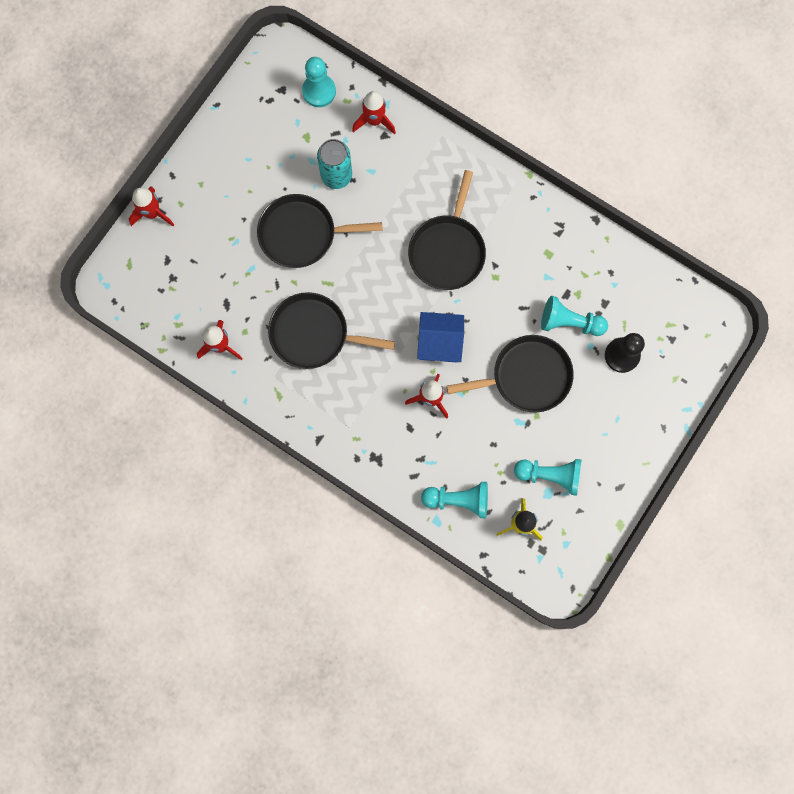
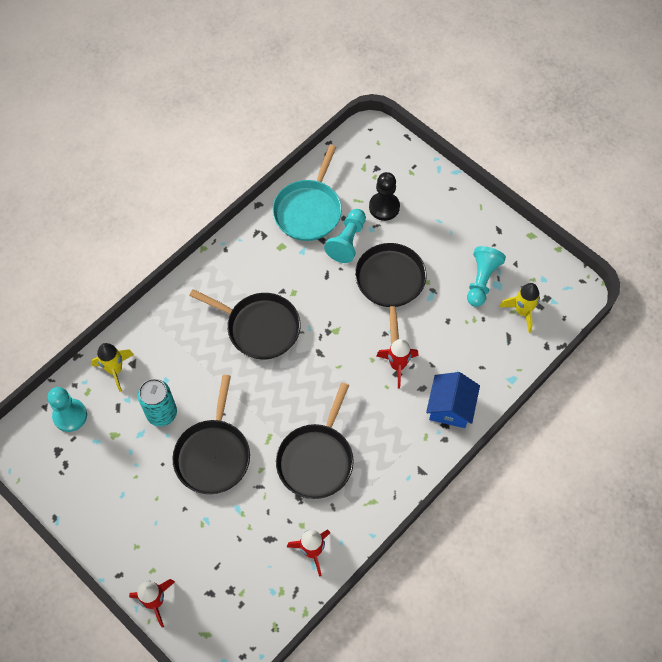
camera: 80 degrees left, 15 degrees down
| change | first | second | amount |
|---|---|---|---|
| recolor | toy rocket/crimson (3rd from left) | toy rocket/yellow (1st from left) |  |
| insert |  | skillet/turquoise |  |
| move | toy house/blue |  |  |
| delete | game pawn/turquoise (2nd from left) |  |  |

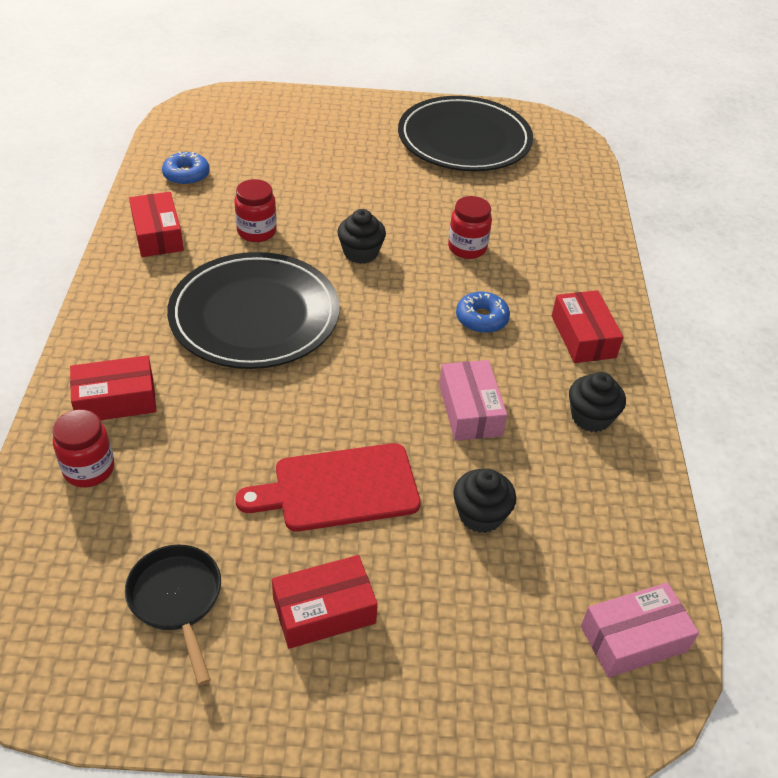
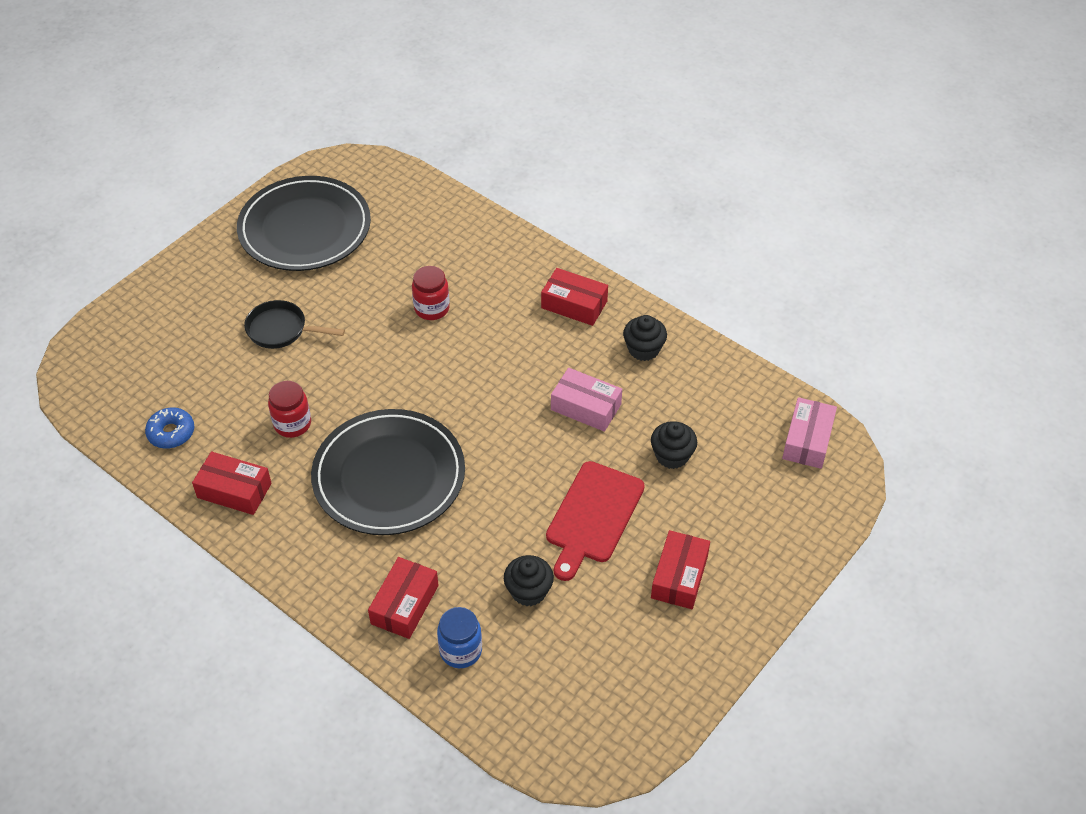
camera: 50 degrees left, 5 degrees up
| change | first | second | amount |
|---|---|---|---|
| move | skillet/jet-black |  |  |
| recolor | jam jar/crimson (1st from left) | jam jar/blue |  |
| move | fairy cake/jet-black (1st from left) |  |  |
| delete | glazed donut/blue (2nd from left) |  |  |

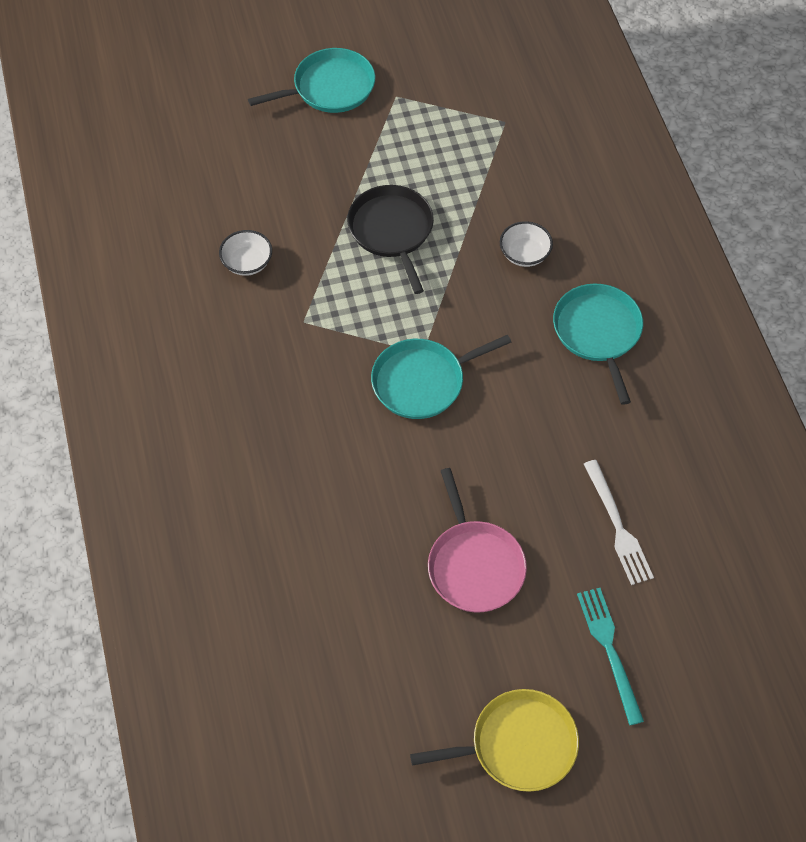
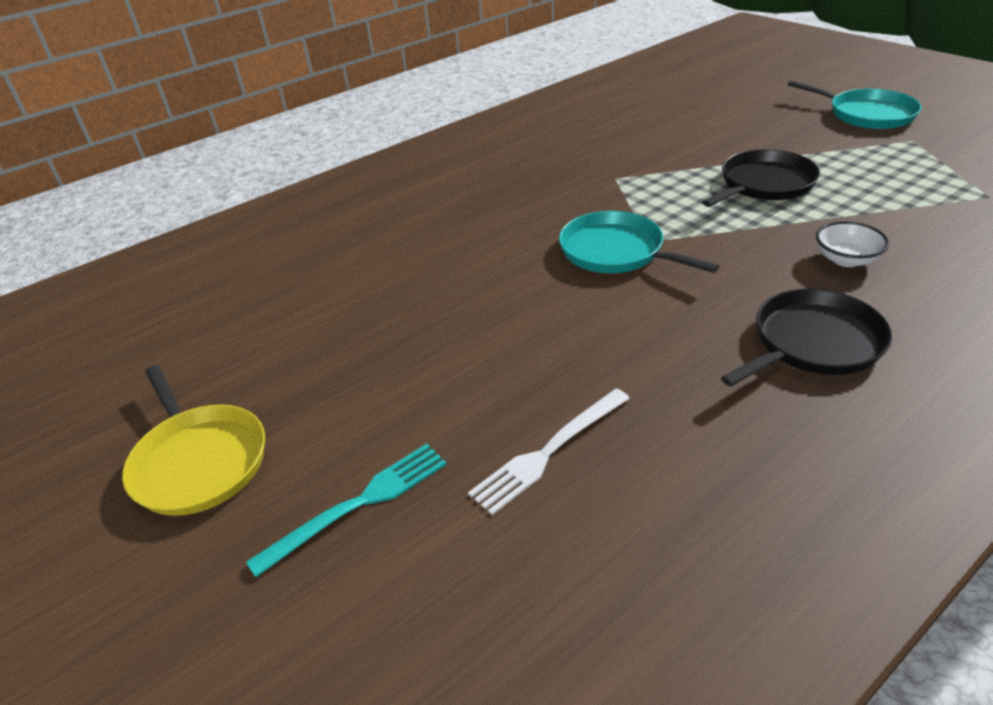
camera: 70 degrees right, 20 degrees down
| change | first | second | amount |
|---|---|---|---|
| recolor | skillet/turquoise (3rd from left) | skillet/jet-black (2nd from left) |  |
| delete | bowl/white (1st from left) |  |  |
| delete | skillet/rosy |  |  |

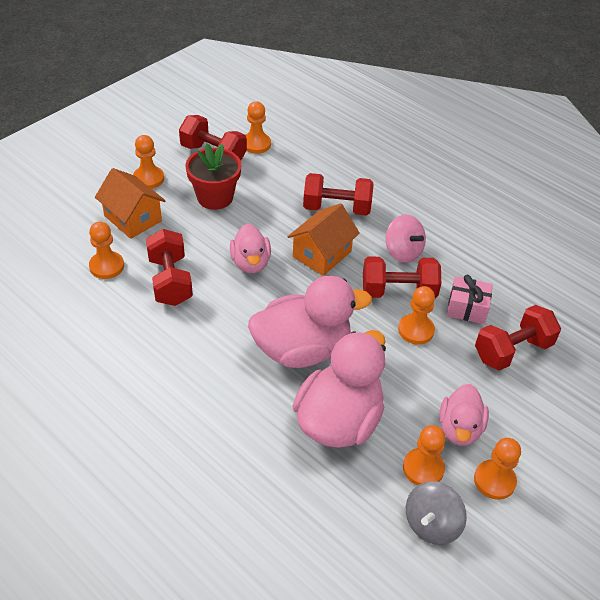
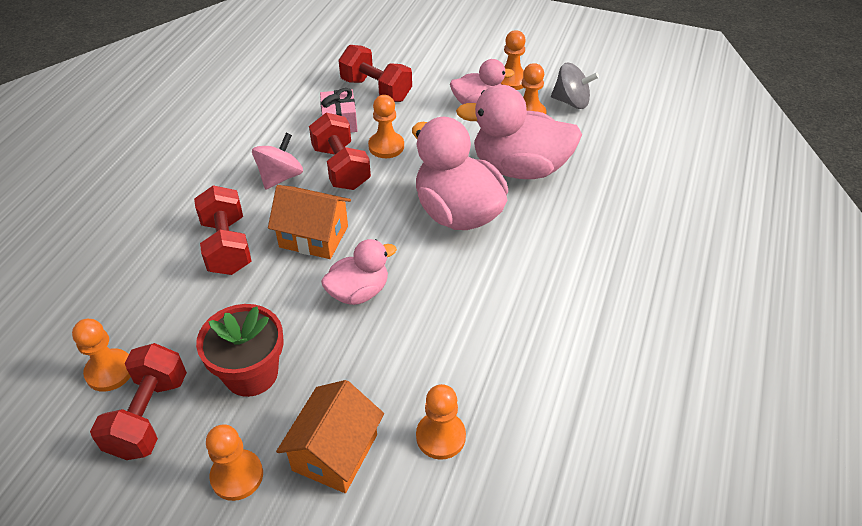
camera: 110 degrees left, 0 degrees up
| change | first | second | amount |
|---|---|---|---|
| delete | free weight/crimson (1st from left) |  |  |

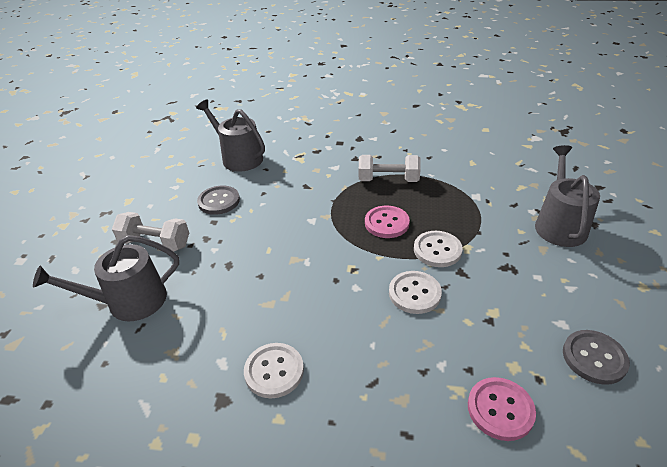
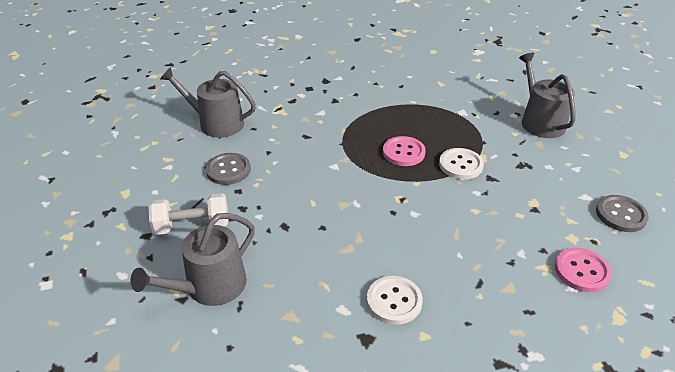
camera: 25 degrees left, 0 degrees up
| change | first | second | amount |
|---|---|---|---|
| delete | free weight/white (2nd from left) |  |  |
| delete | shirt button/white (2nd from left) |  |  |

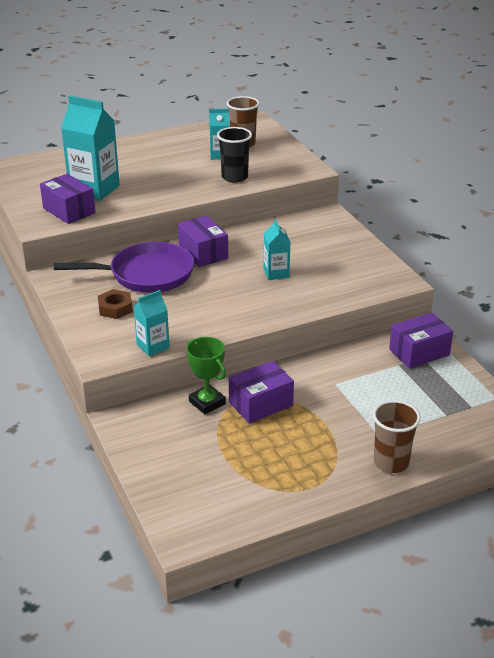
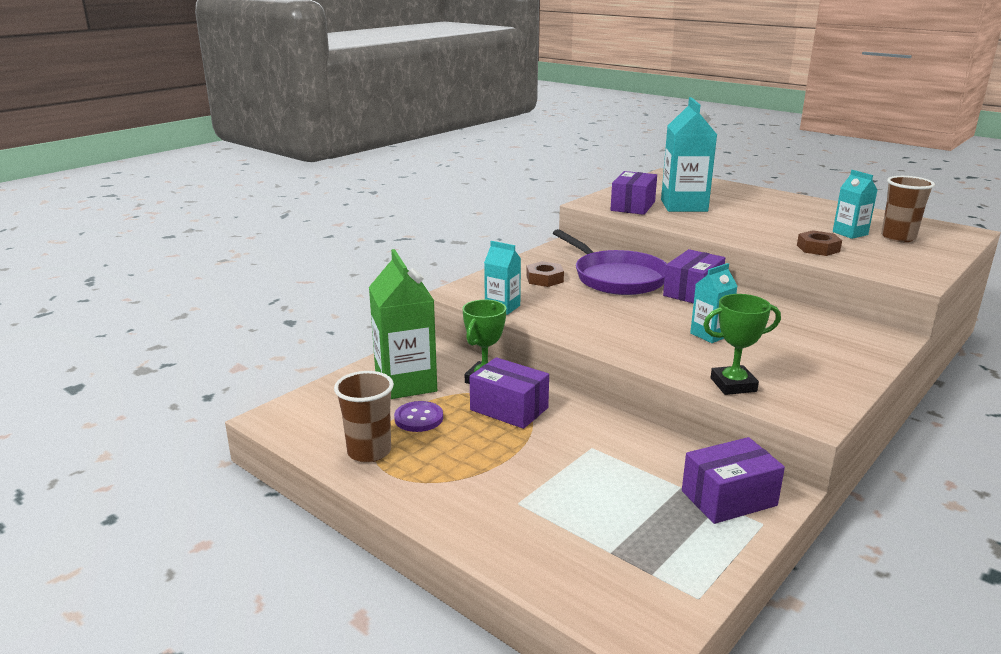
camera: 65 degrees right, 10 degrees down
| change | first | second | amount |
|---|---|---|---|
| move | tumbler/brown (2nd from left in the first image) | tumbler/brown (1st from left) |  |
| insert |  | carton/leaf-green |  |
| insert |  | shirt button/purple |  |
| rotate | box/purple (4th from left) |  | 60 degrees counterclockwise |
| insert |  | prize cup/leaf-green (2nd from left) |  |
| replace | tumbler/jet-black | hexagon nut/brown (2nd from left) |  |

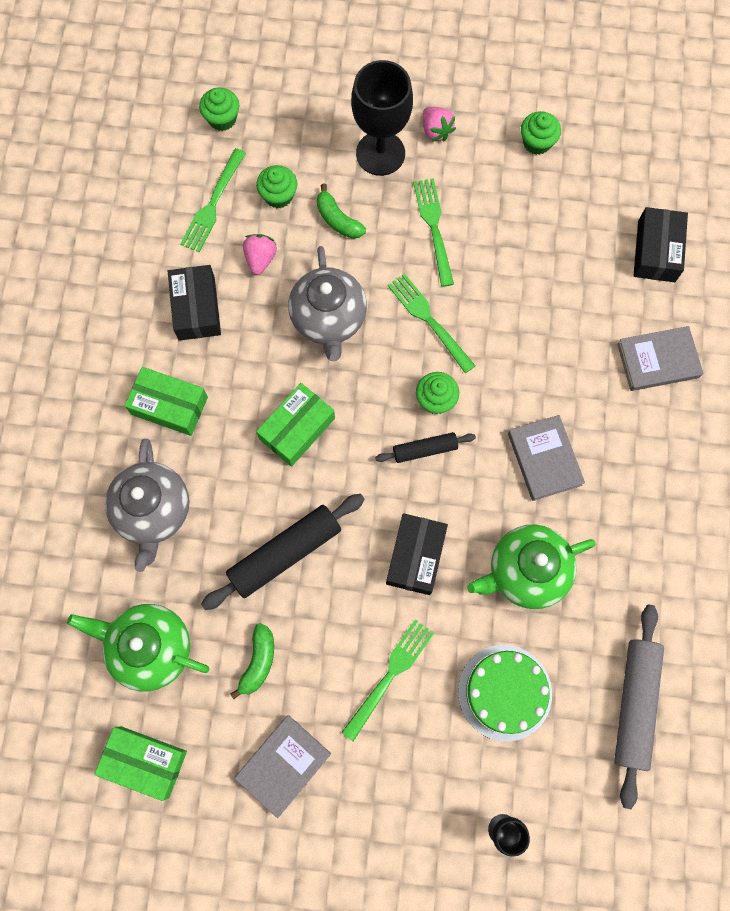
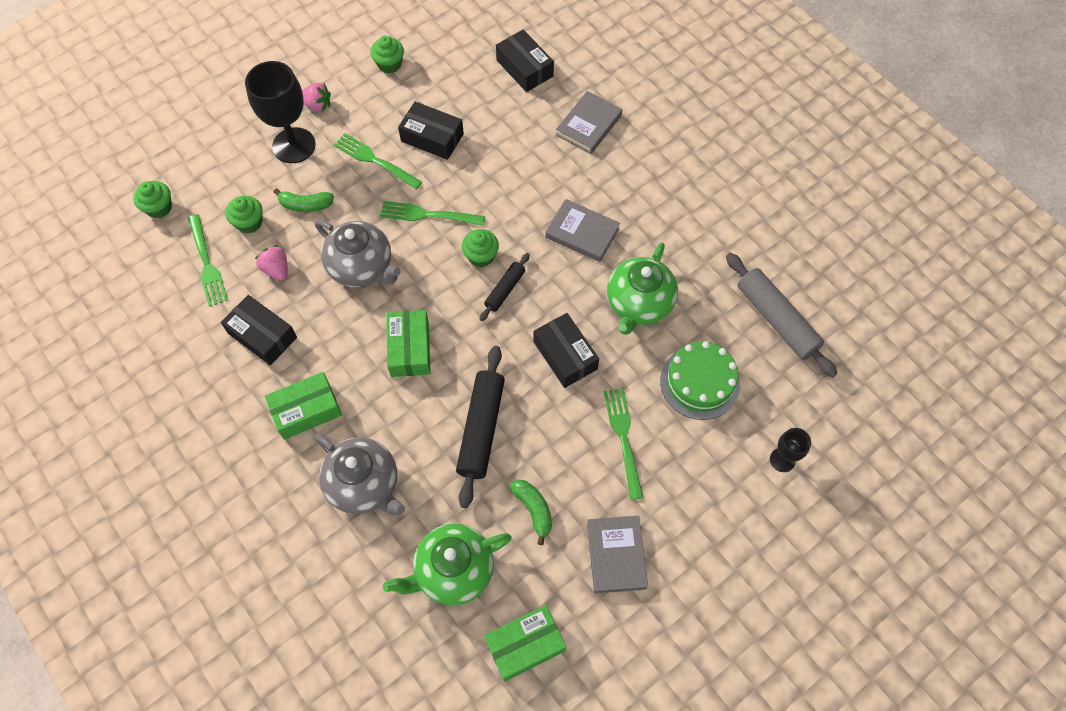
camera: 45 degrees left, 10 degrees down
| change | first | second | amount |
|---|---|---|---|
| insert |  | box/jet-black (2nd from left) |  |

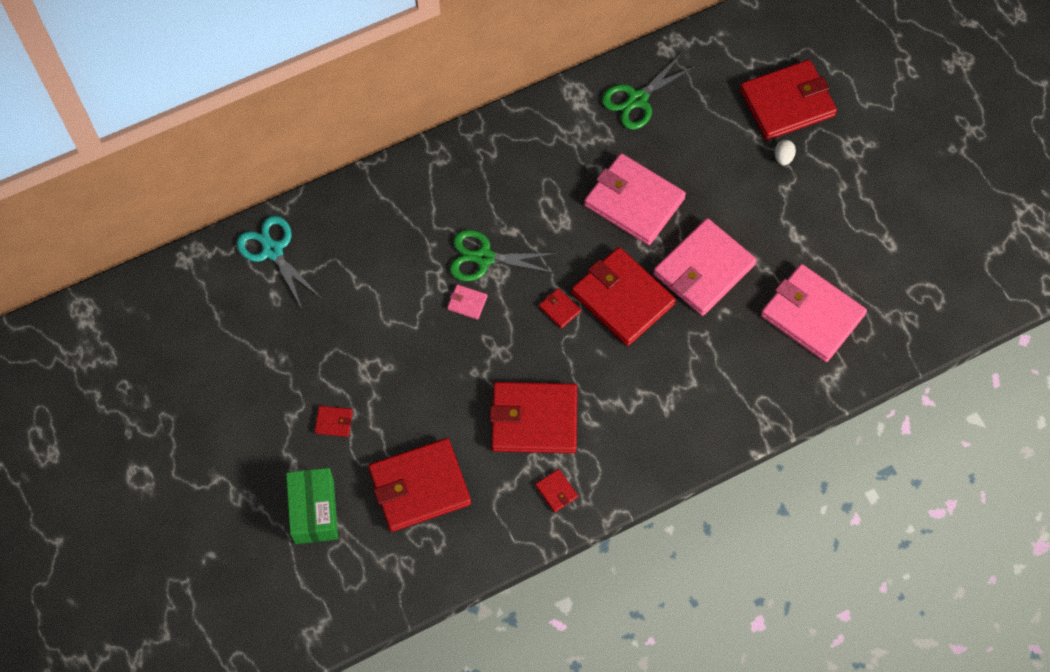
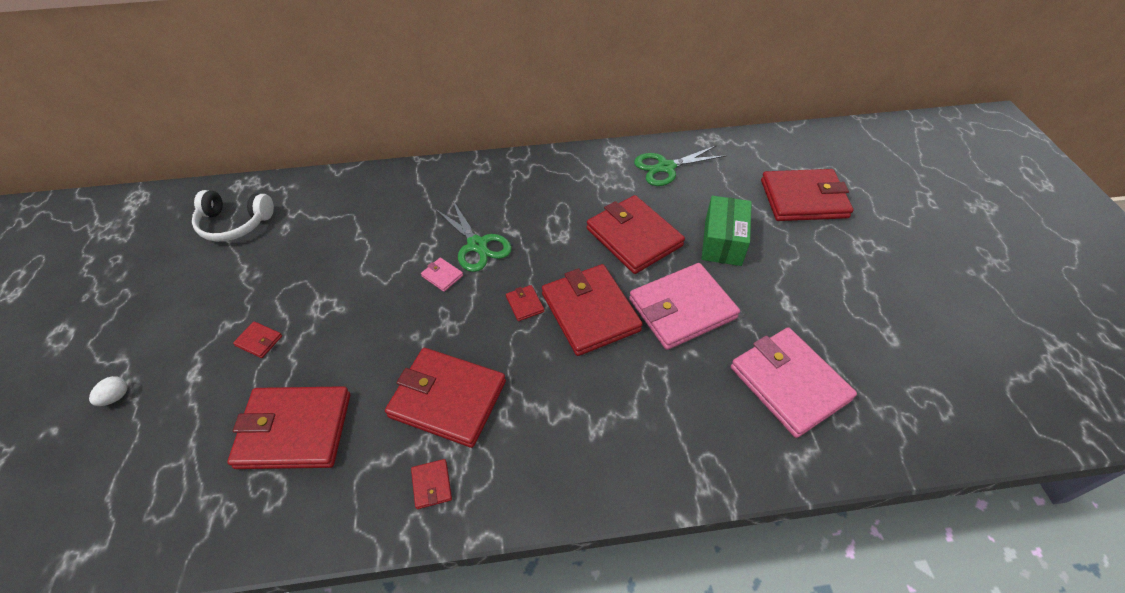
camera: 20 degrees right, 15 degrees down
| change | first | second | amount |
|---|---|---|---|
| move | egg/white |  |  |
| insert |  | headphones/white |  |
| rotate | shears/leaf-green (1st from left) |  | 150 degrees counterclockwise |
| recolor | wallet/rosy (2nd from left) | wallet/crimson (7th from left) |  |
| move | box/leaf-green |  |  |
| delete | shears/turquoise |  |  |

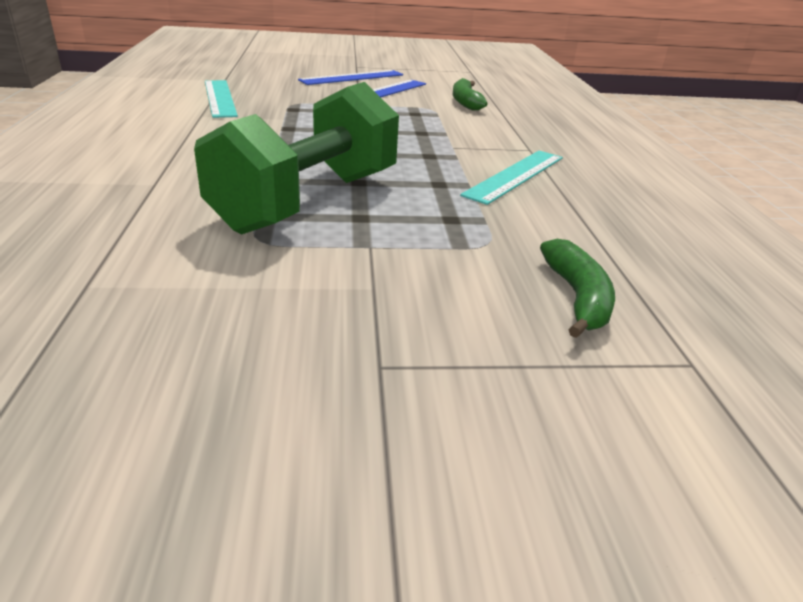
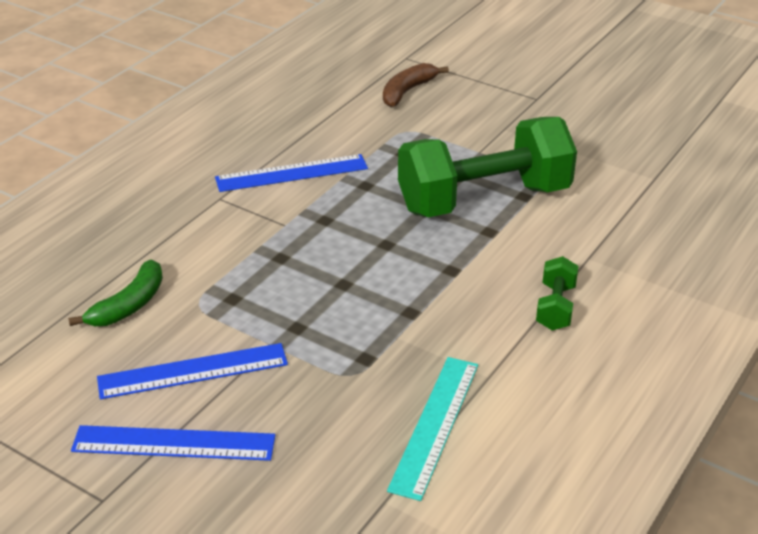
camera: 140 degrees left, 5 degrees up
| change | first | second | amount |
|---|---|---|---|
| recolor | straightedge/turquoise (2nd from left) | straightedge/blue (3rd from left) |  |
| recolor | banana fruit/leaf-green (2nd from left) | banana fruit/brown |  |
| insert |  | free weight/leaf-green (2nd from left) |  |

